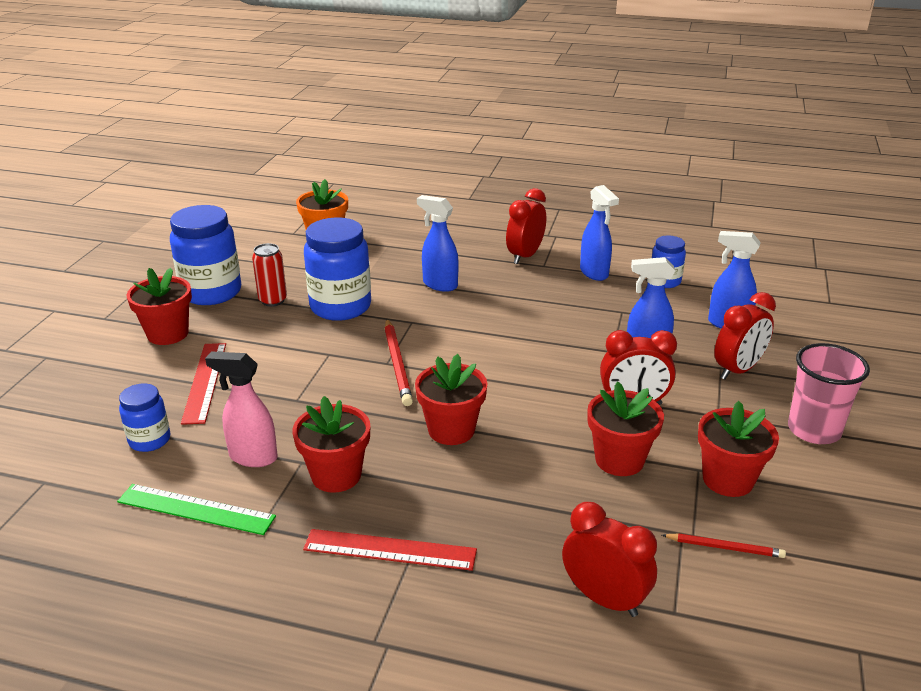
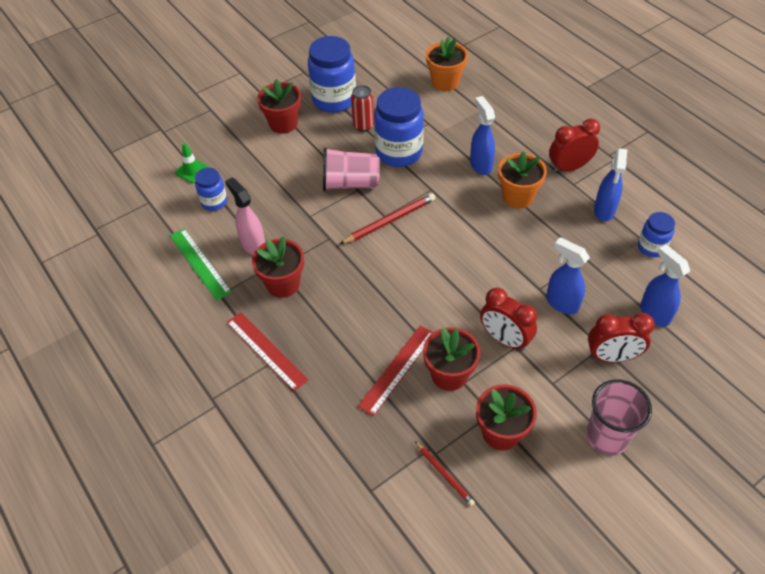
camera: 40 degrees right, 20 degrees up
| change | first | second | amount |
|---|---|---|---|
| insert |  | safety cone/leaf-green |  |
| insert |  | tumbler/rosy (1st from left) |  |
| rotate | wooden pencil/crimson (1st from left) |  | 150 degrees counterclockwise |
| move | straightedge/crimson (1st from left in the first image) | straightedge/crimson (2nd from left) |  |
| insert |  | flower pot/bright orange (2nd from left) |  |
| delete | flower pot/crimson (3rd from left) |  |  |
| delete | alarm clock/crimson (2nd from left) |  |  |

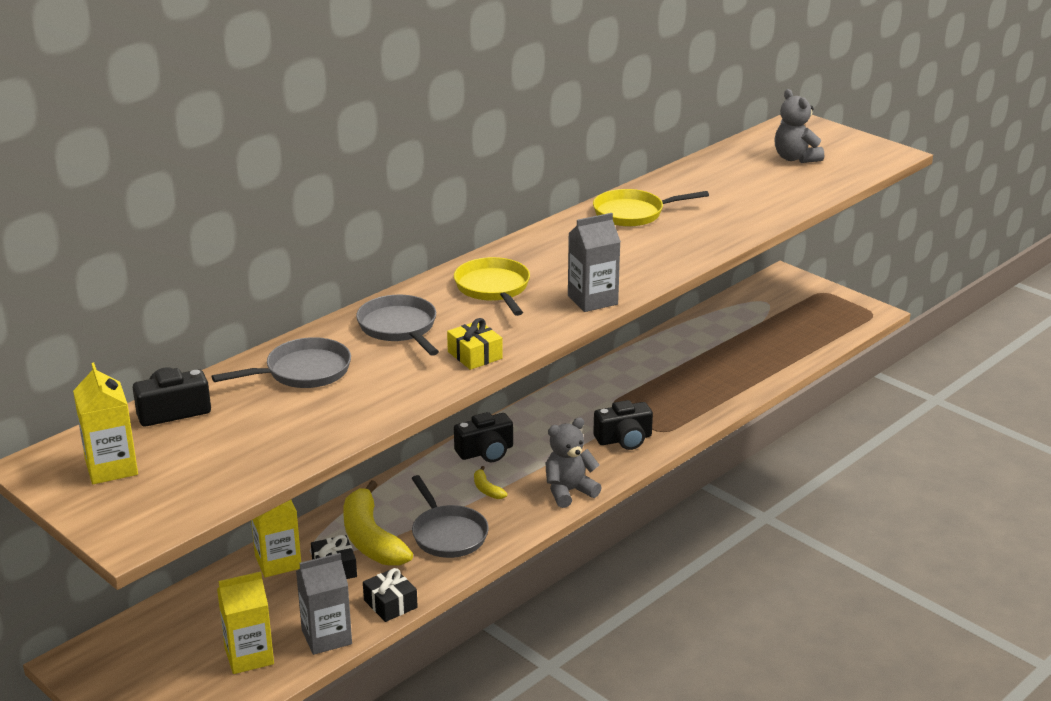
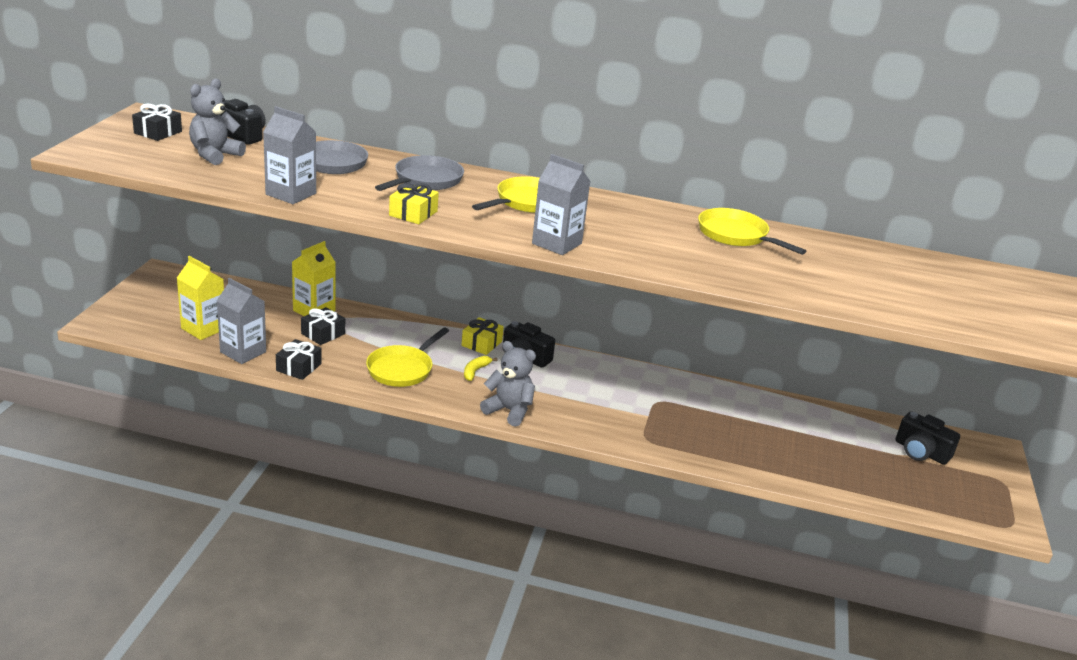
camera: 55 degrees right, 0 degrees up
| change | first | second | amount |
|---|---|---|---|
| replace | carton/yellow (1st from left) | wrapped gift/jet-black (1st from left) |  |
| move | teddy bear/ash-grey (2nd from left in the first image) | teddy bear/ash-grey (1st from left) |  |
| insert |  | carton/ash-grey (2nd from left) |  |
| recolor | skillet/ash-grey (3rd from left) | skillet/yellow (1st from left) |  |
| insert |  | wrapped gift/yellow (2nd from left) |  |
| move | compact camera/jet-black (3rd from left) |  |  |
| delete | banana fruit/yellow (1st from left) |  |  |

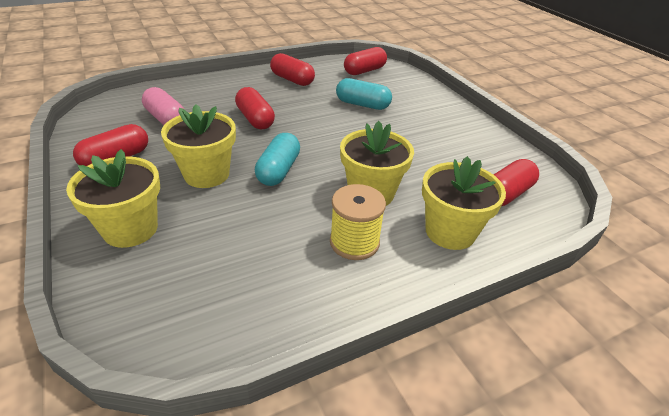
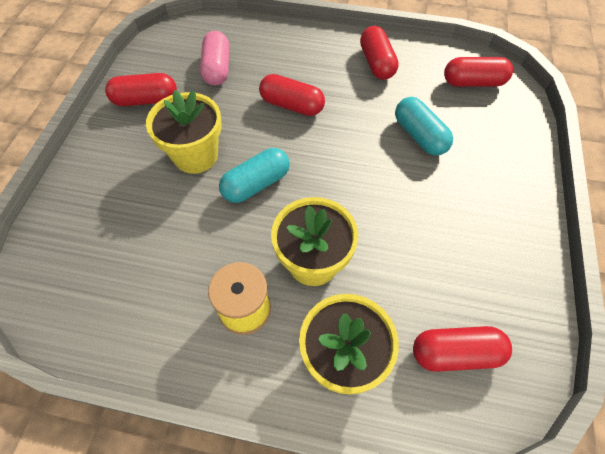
camera: 40 degrees right, 20 degrees up
| change | first | second | amount |
|---|---|---|---|
| rotate | capsule/crimson (2nd from left) |  | 75 degrees counterclockwise |
| delete | flower pot/yellow (1st from left) |  |  |

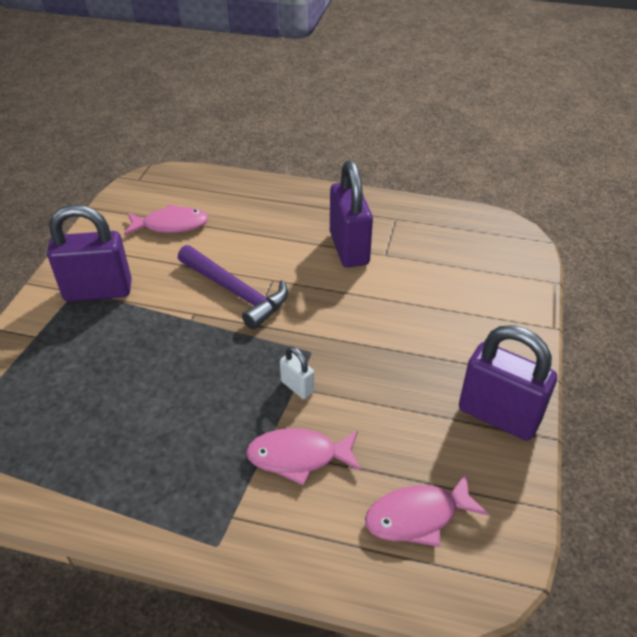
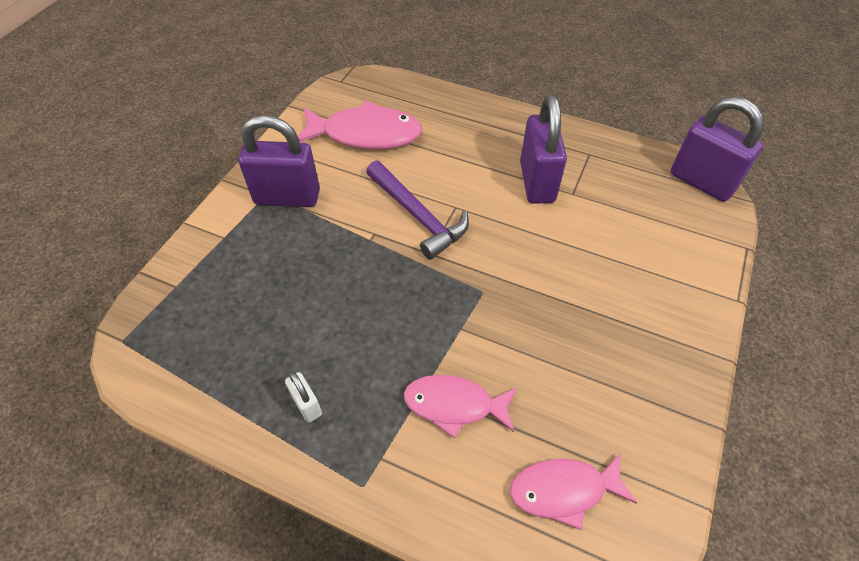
camera: 10 degrees right, 10 degrees up
| change | first | second | amount |
|---|---|---|---|
| move | lock/white |  |  |
| resize | fish figure/rosy (1st from left) |  | x1.54 |
| move | lock/purple (3rd from left) |  |  |

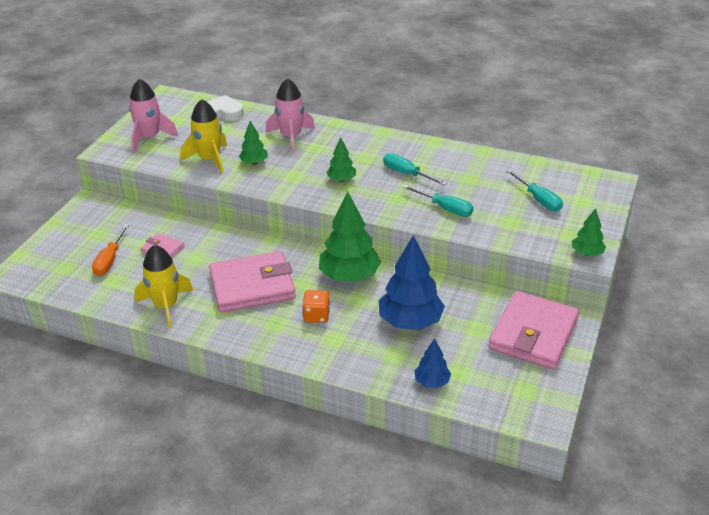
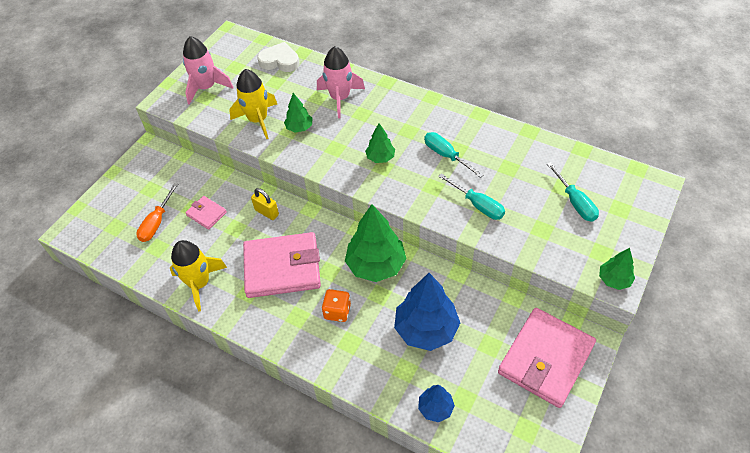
camera: 10 degrees right, 15 degrees up
| change | first | second | amount |
|---|---|---|---|
| insert |  | lock/yellow |  |

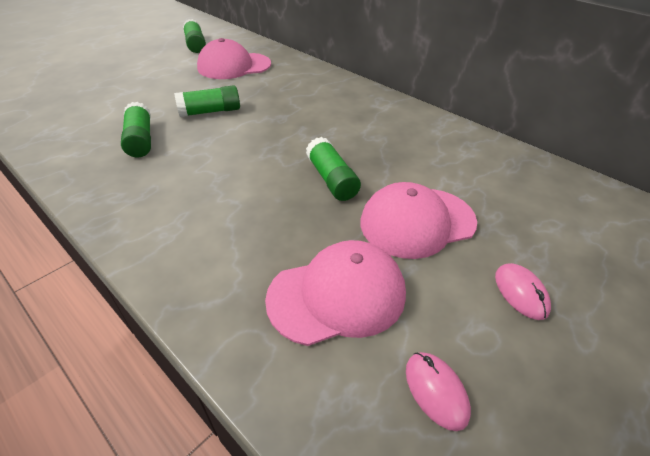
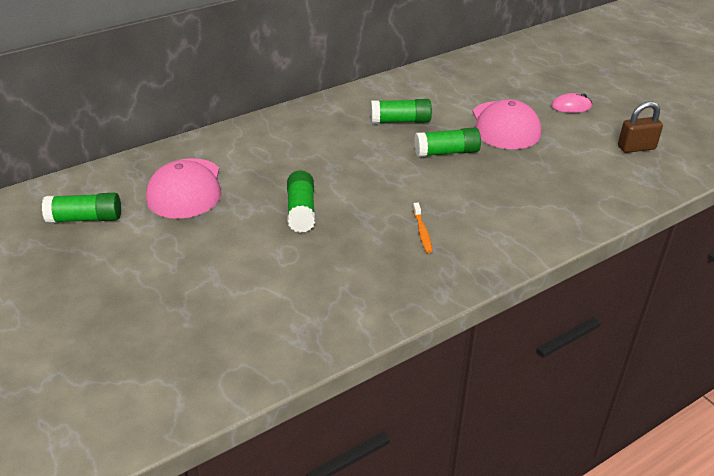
camera: 75 degrees left, 5 degrees down
| change | first | second | amount |
|---|---|---|---|
| move | stick of glue/leaf-green (1st from left in the first image) | stick of glue/leaf-green (3rd from left) |  |
| insert |  | tooth brush/bright orange |  |
| replace | PC mouse/rosy (1st from left) | lock/brown |  |
| delete | baseball cap/rosy (2nd from left) |  |  |

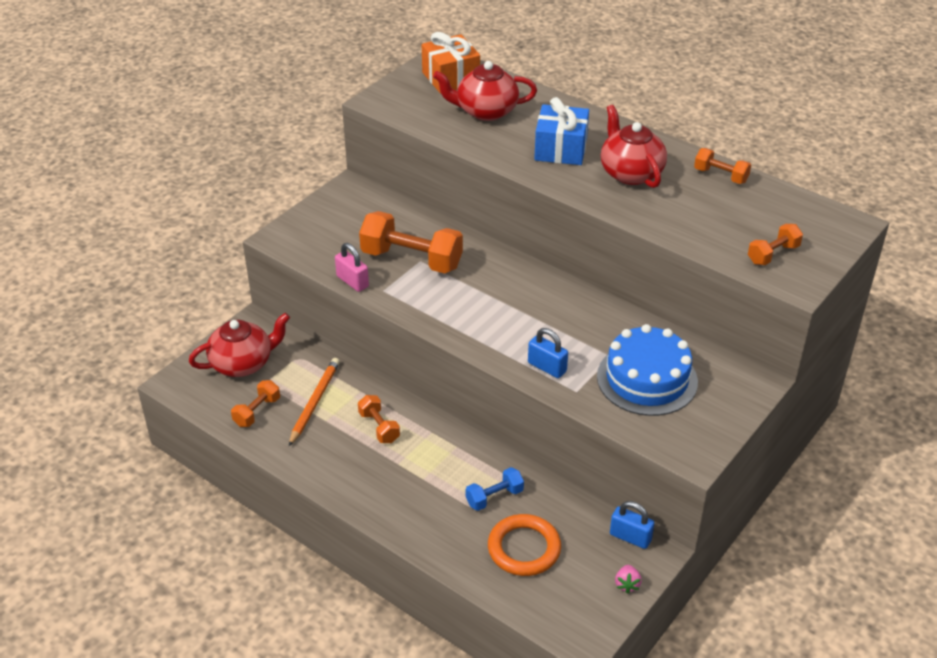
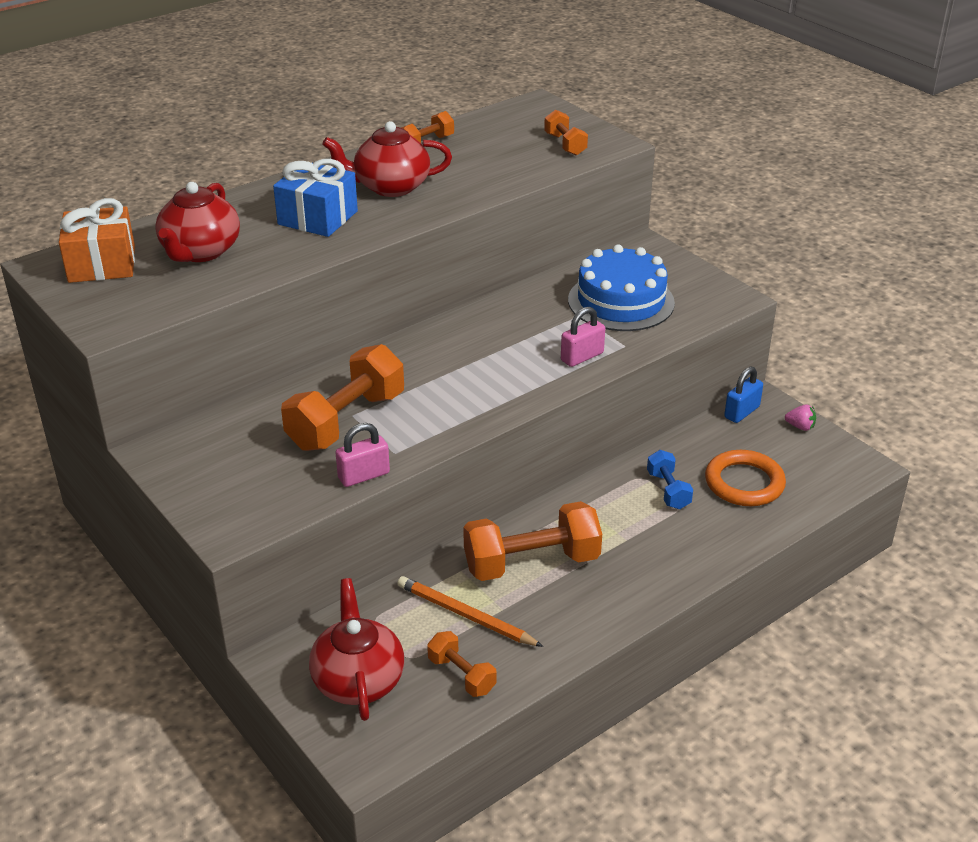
camera: 75 degrees left, 5 degrees down
| change | first | second | amount |
|---|---|---|---|
| resize | free weight/bright orange (2nd from left in the first image) | free weight/bright orange (4th from left) | x1.91 |
| recolor | lock/blue (1st from left) | lock/rosy (2nd from left) |  |

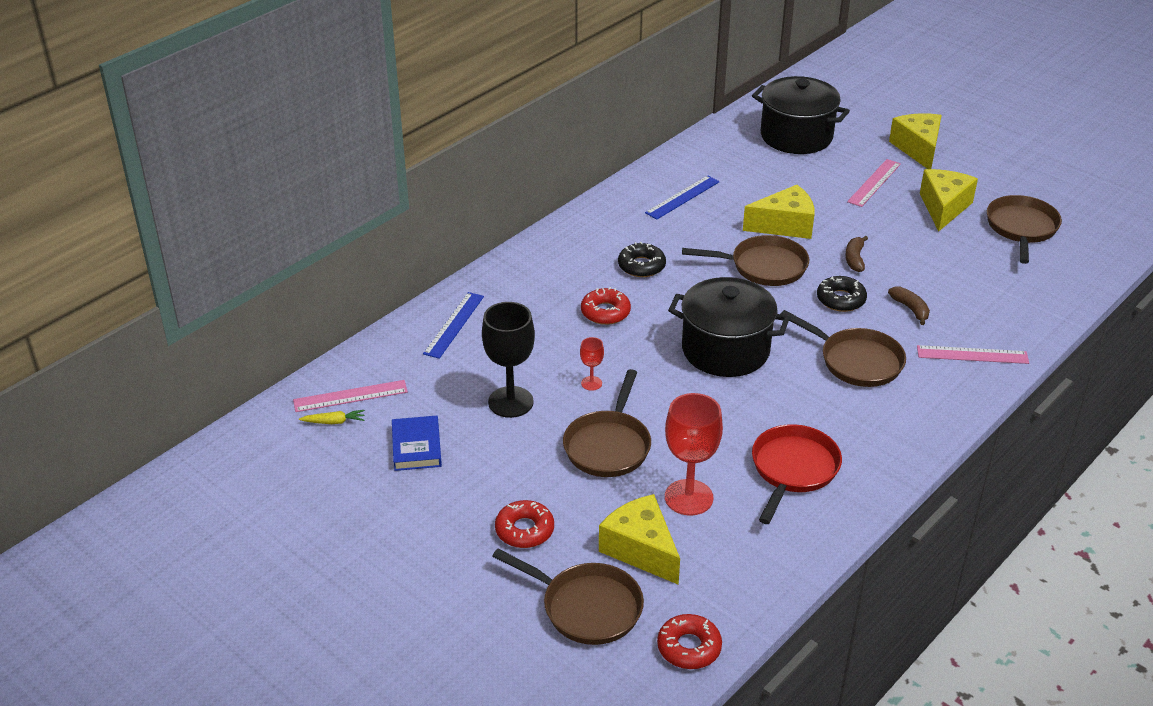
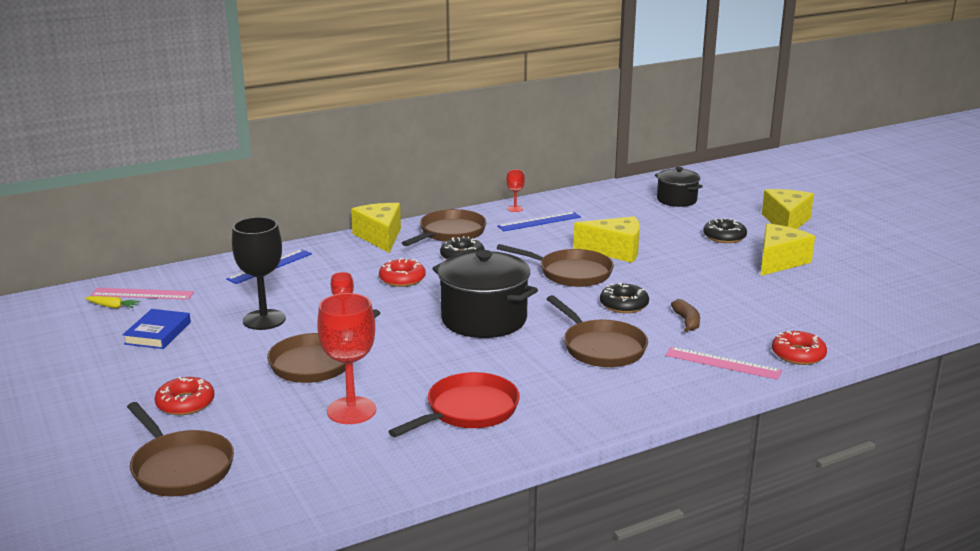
camera: 20 degrees right, 15 degrees down
| change | first | second | amount |
|---|---|---|---|
| move | cheese/yellow (1st from left) |  |  |
| move | skillet/brown (5th from left in the first image) | skillet/brown (3rd from left) |  |
| insert |  | wine glass/crimson (3rd from left) |  |
| resize | pot/jet-black (2nd from left) |  | x0.59 |
| replace | straightedge/rosy (2nd from left) | glazed donut/jet-black (3rd from left) |  |
| move | glazed donut/crimson (3rd from left) |  |  |
| delete | banana fruit/brown (1st from left) |  |  |

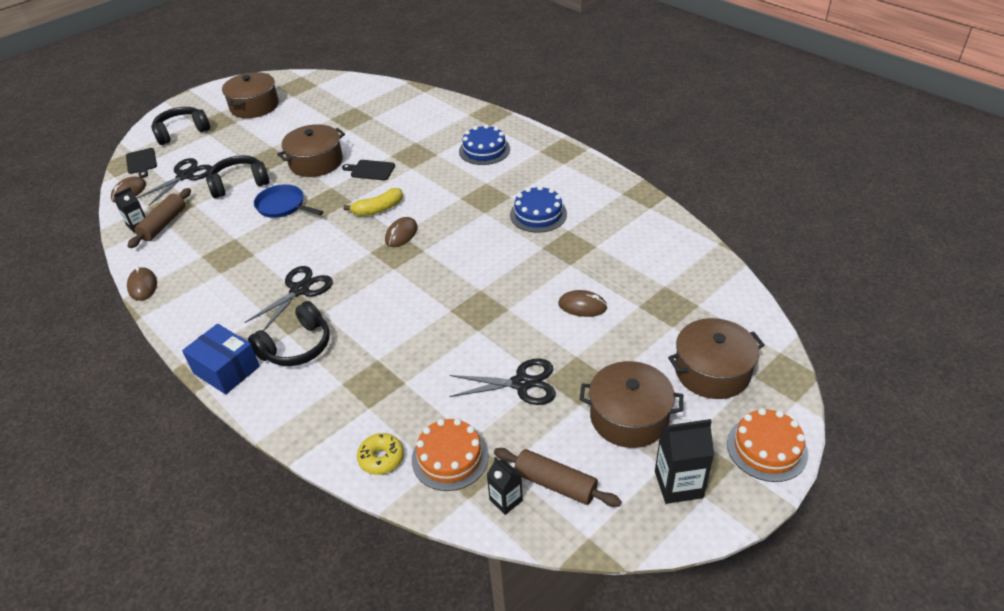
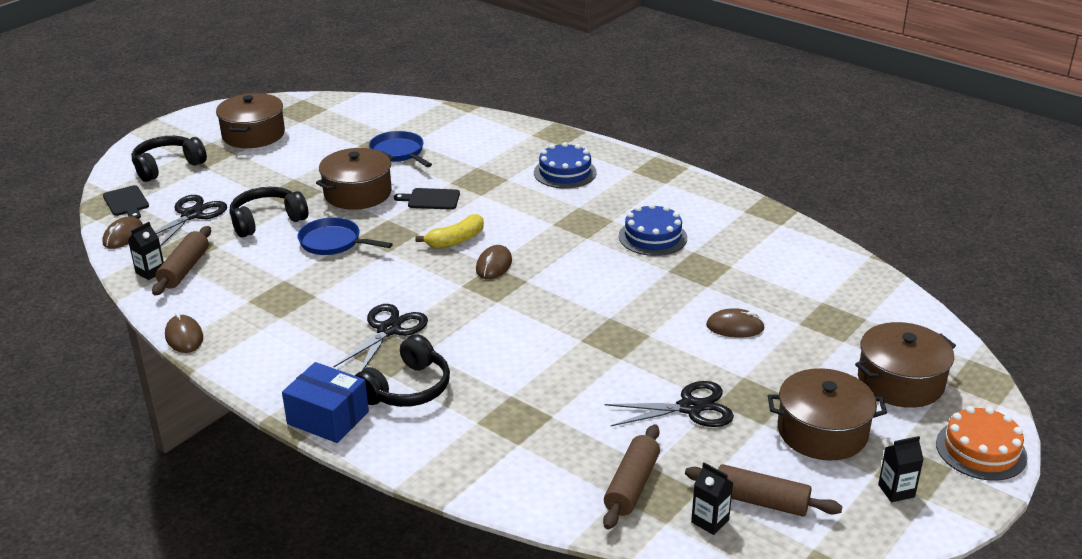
camera: 10 degrees left, 10 degrees down
| change | first | second | amount |
|---|---|---|---|
| insert |  | skillet/blue (2nd from left) |  |
| replace | cake/bright orange (1st from left) | pastry roller/brown (2nd from left) |  |
| resize | carton/jet-black (3rd from left) |  | x0.61 |
| delete | glazed donut/yellow |  |  |

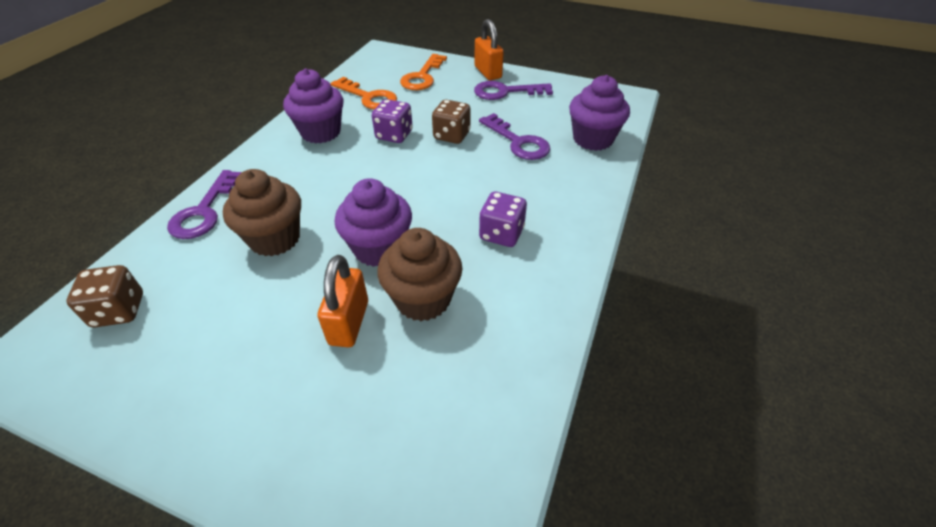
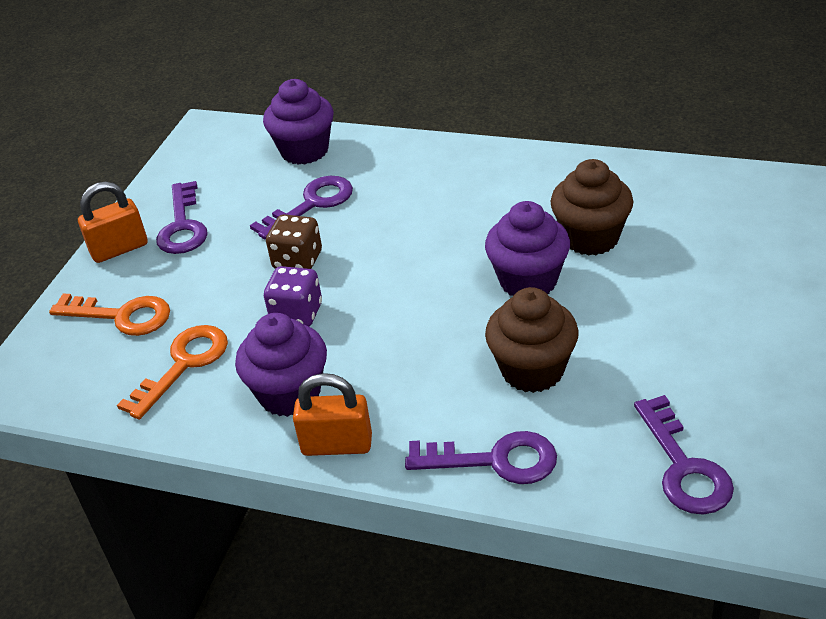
camera: 90 degrees left, 5 degrees down
| change | first | second | amount |
|---|---|---|---|
| move | lock/bright orange (1st from left in the first image) | lock/bright orange (2nd from left) |  |
| replace | die/brown (1st from left) | door key/purple (4th from left) |  |
| delete | die/purple (2nd from left) |  |  |

